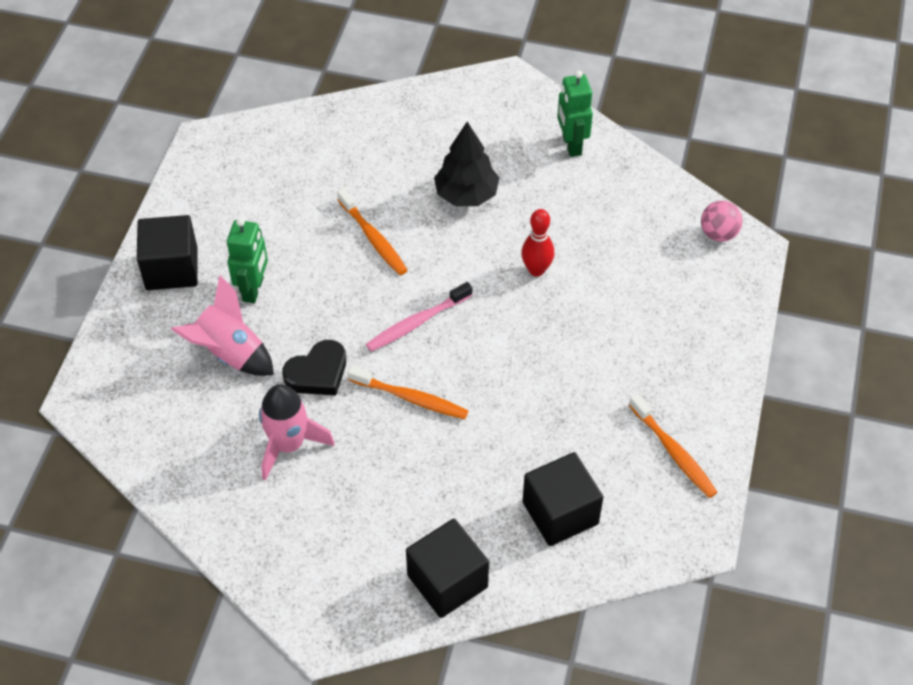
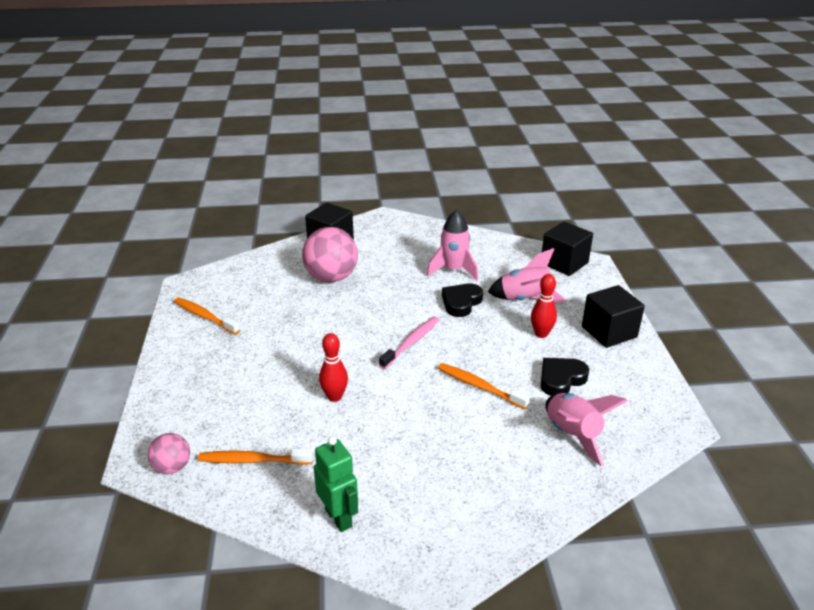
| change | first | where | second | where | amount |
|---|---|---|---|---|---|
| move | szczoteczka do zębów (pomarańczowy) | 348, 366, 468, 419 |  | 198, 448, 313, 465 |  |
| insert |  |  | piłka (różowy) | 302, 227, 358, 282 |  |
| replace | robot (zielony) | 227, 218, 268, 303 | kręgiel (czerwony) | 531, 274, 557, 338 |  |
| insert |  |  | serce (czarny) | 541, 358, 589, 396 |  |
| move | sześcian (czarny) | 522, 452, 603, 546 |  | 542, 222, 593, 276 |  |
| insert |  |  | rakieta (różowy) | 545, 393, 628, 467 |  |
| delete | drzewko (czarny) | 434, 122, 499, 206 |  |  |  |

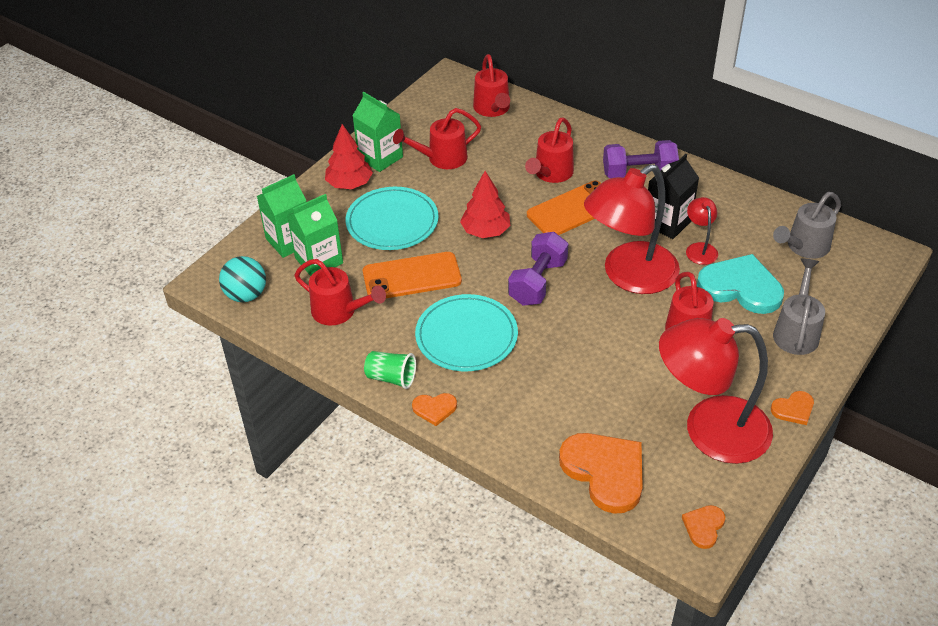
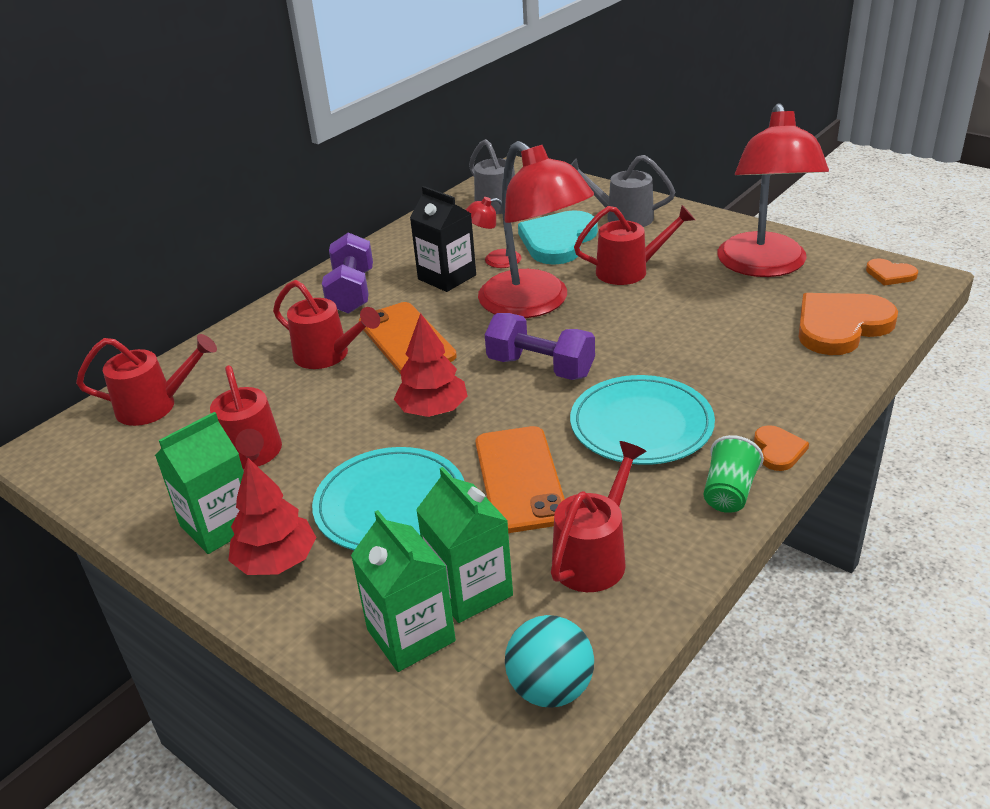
| change | first | where | second | where | amount |
|---|---|---|---|---|---|
| delete | serce (pomarańczowy) | 771, 391, 814, 425 |  |  |  |

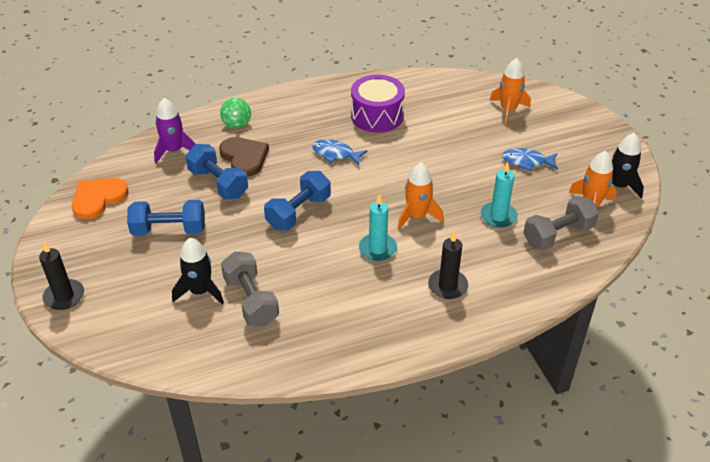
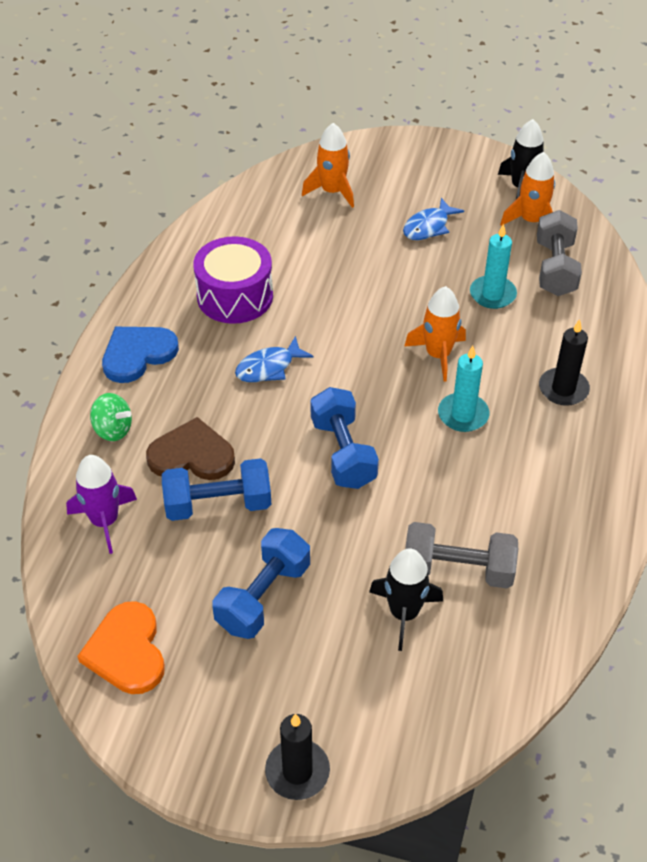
| change | first | where | second | where | amount |
|---|---|---|---|---|---|
| insert |  |  | serce (niebieski) | 102, 327, 179, 383 |  |

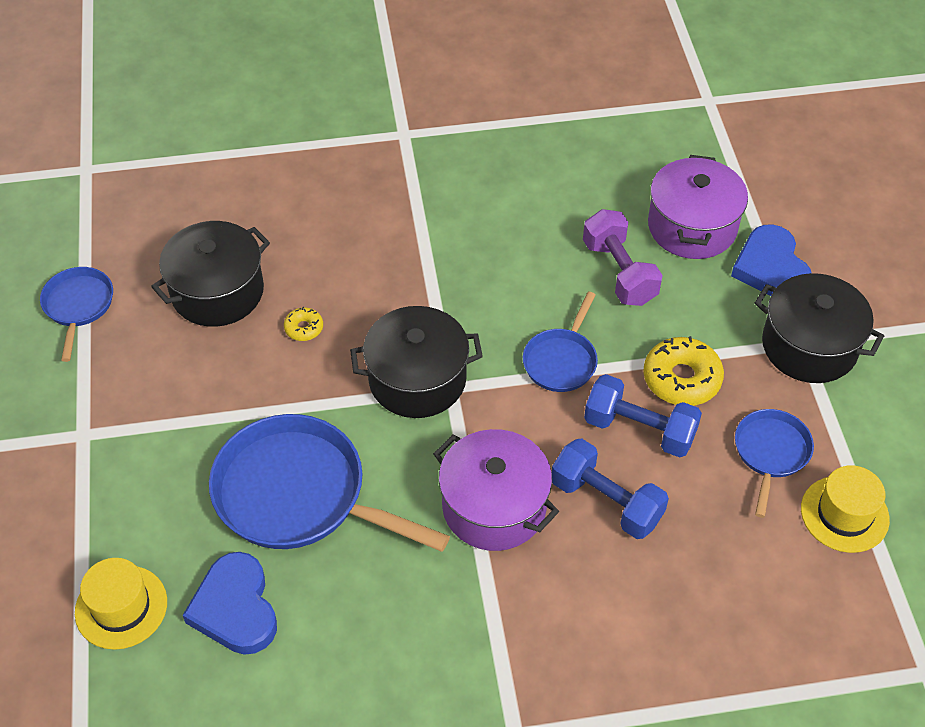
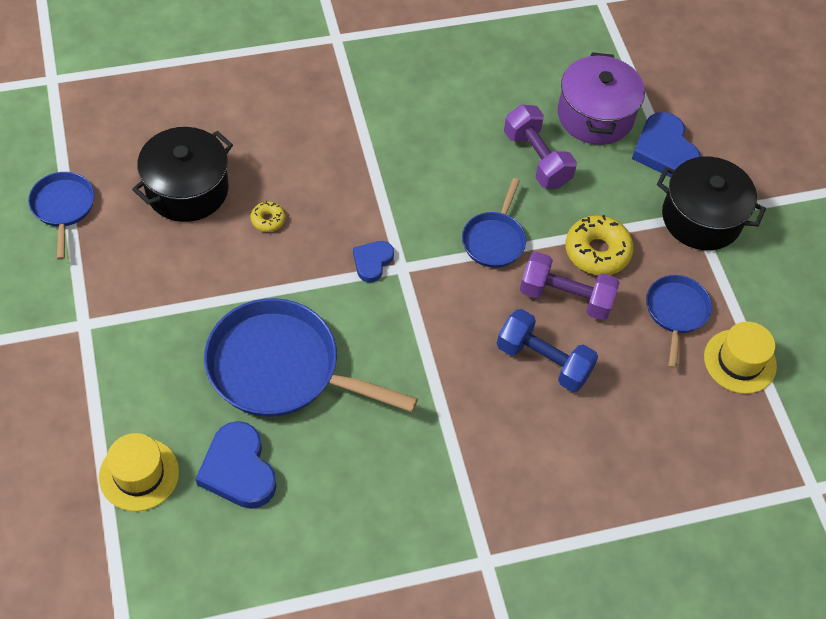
| change | first | where | second | where | amount |
|---|---|---|---|---|---|
| replace | garnek (czarny) | 350, 306, 483, 418 | serce (niebieski) | 353, 241, 394, 282 |  |
| recolor | hantel (niebieski) | 584, 374, 702, 457 | hantel (fioletowy) | 520, 252, 620, 320 |  |
| delete | garnek (fioletowy) | 433, 429, 559, 551 |  |  |  |

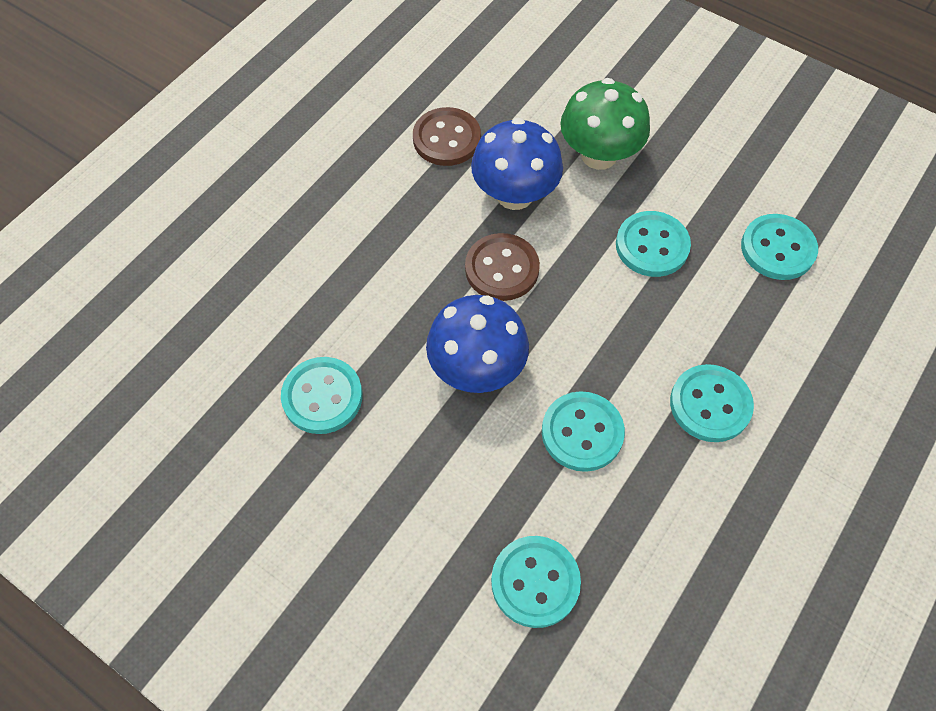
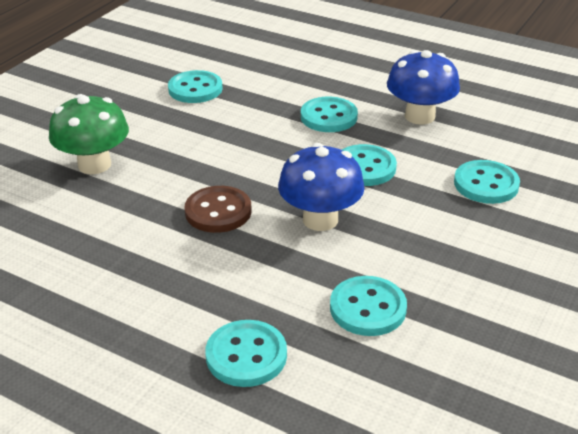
| change | first | where | second | where | amount |
|---|---|---|---|---|---|
| move | guzik (turkusowy) | 616, 211, 691, 277 |  | 205, 320, 287, 387 |  |
| move | grzyb (niebieski) | 471, 118, 563, 210 |  | 387, 50, 460, 125 |  |
| delete | guzik (brązowy) | 413, 107, 481, 166 |  |  |  |

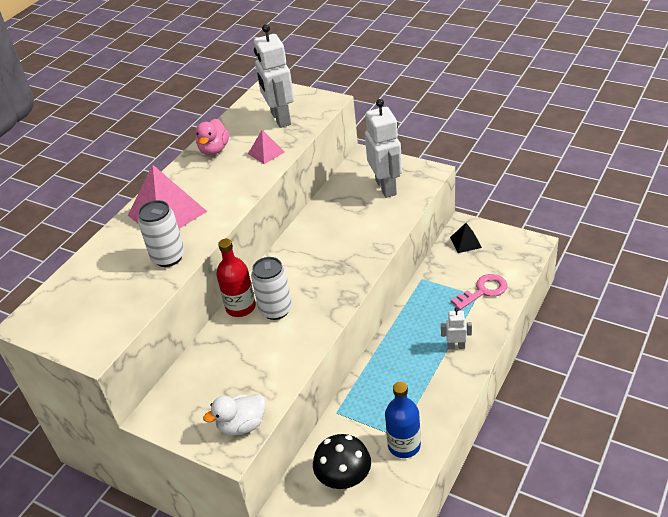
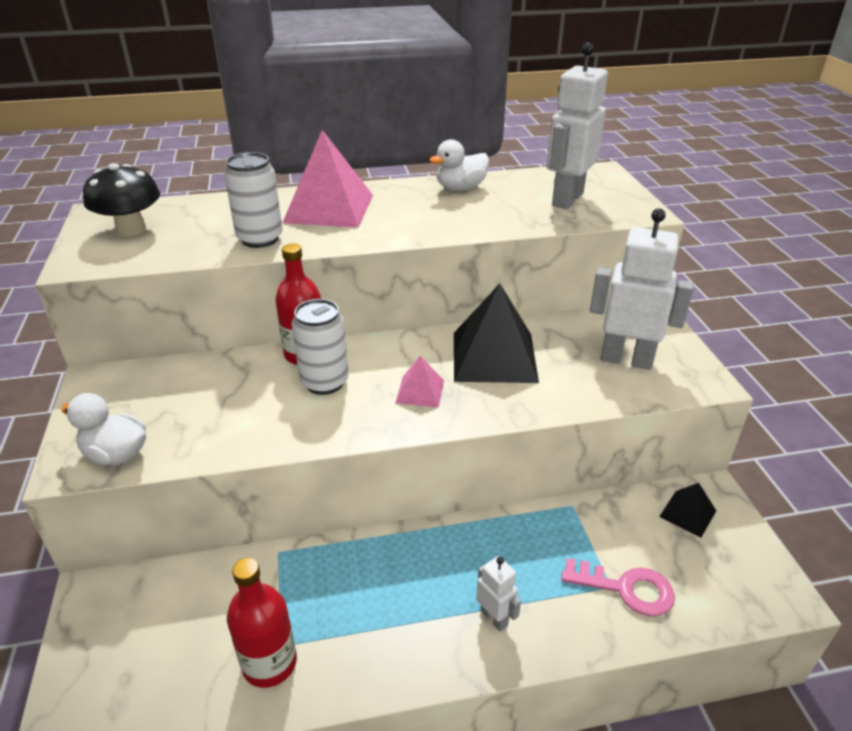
| change | first | where | second | where | amount |
|---|---|---|---|---|---|
| move | grzyb (czarny) | 313, 434, 371, 489 |  | 83, 163, 160, 237 |  |
| recolor | butelka (niebieski) | 385, 382, 421, 458 | butelka (czerwony) | 227, 558, 297, 688 |  |
| move | piramida (różowy) | 248, 130, 285, 164 |  | 395, 356, 444, 408 |  |
| recolor | kaczka (różowy) | 196, 119, 229, 155 | kaczka (biały) | 429, 139, 489, 191 |  |
| insert |  |  | piramida (czarny) | 454, 284, 539, 383 |  |
| rotate | robot (biały) | 365, 99, 402, 198 |  | 590, 208, 694, 370 | 105 degrees counterclockwise |

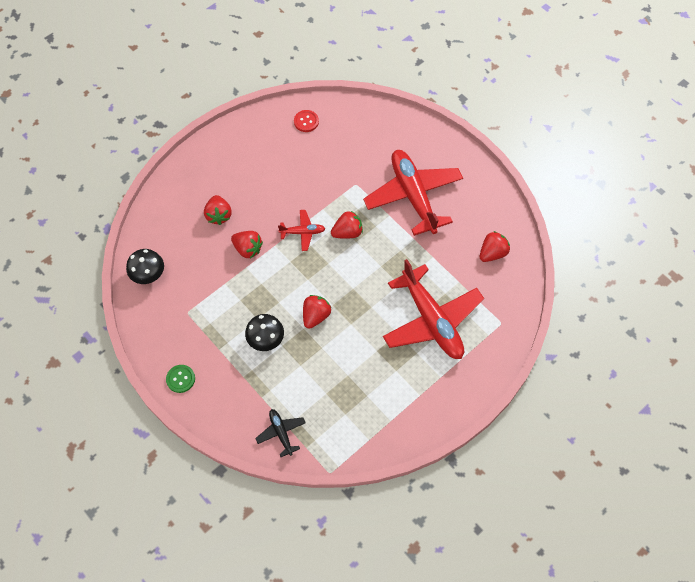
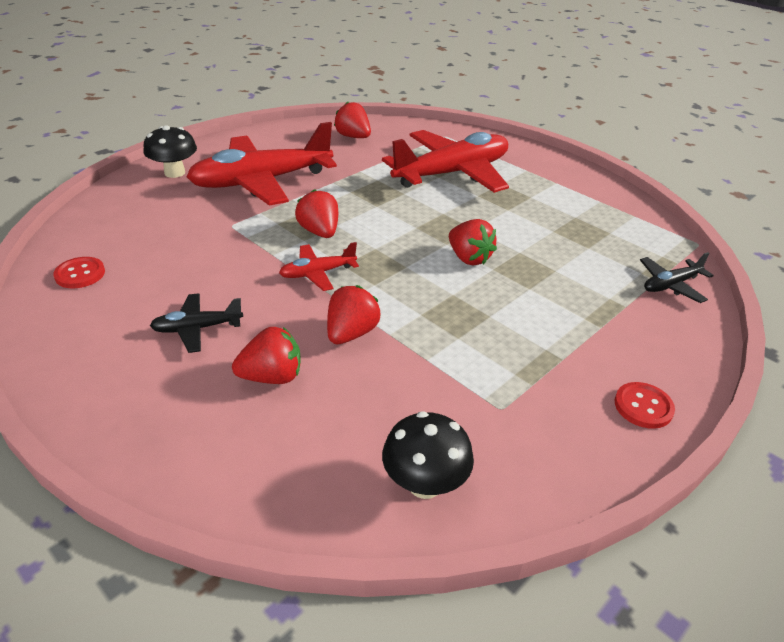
| change | first | where | second | where | amount |
|---|---|---|---|---|---|
| move | grzyb (czarny) | 245, 314, 284, 351 |  | 143, 125, 197, 178 |  |
| insert |  |  | samolot (czarny) | 150, 293, 243, 353 |  |
| rotate | samolot (czerwony) | 278, 210, 325, 251 |  | 279, 242, 359, 291 | 105 degrees counterclockwise |
| rotate | truskawka (czerwony) | 303, 295, 331, 329 |  | 449, 219, 497, 265 | 150 degrees counterclockwise |
| recolor | guzik (zielony) | 166, 365, 195, 393 | guzik (czerwony) | 615, 382, 675, 429 |  |

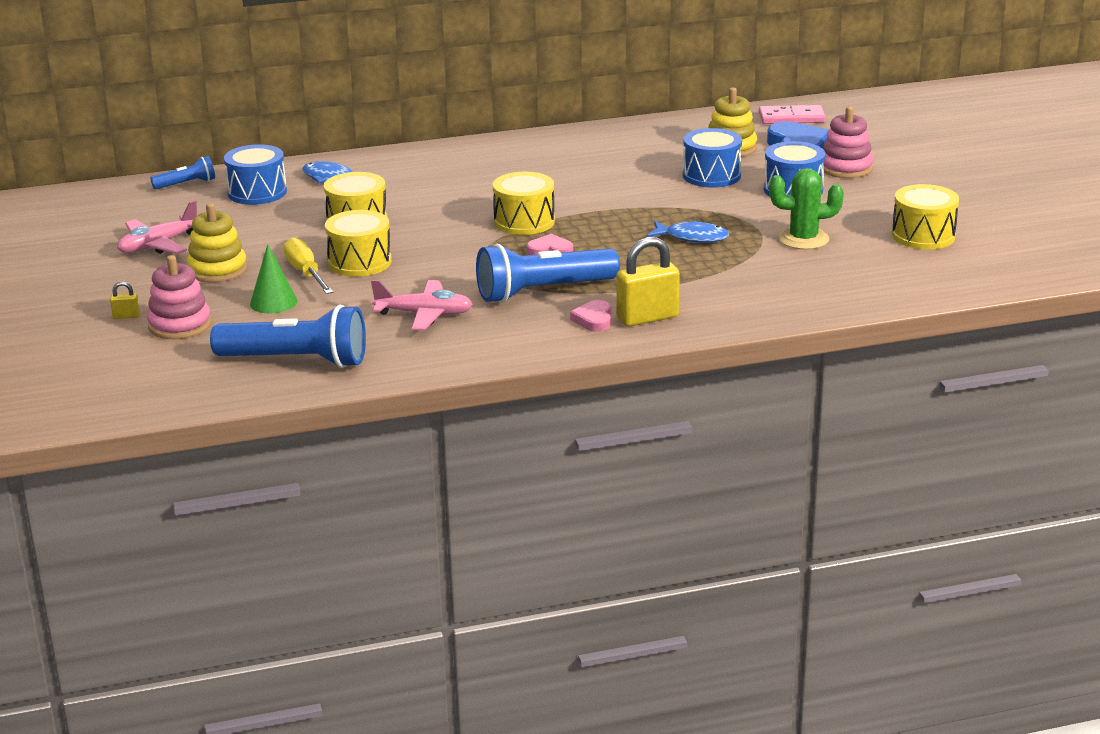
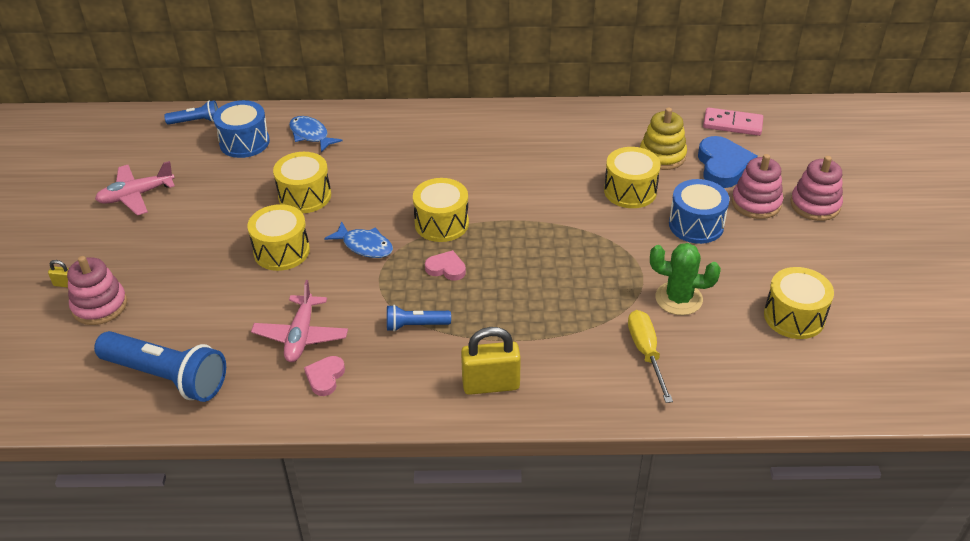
| change | first | where | second | where | amount |
|---|---|---|---|---|---|
| rotate | samolot (różowy) | 371, 280, 473, 330 |  | 251, 280, 348, 362 | 75 degrees clockwise |
| move | serce (różowy) | 570, 300, 611, 332 |  | 304, 356, 345, 396 |  |
| move | ryba (niebieski) | 647, 221, 729, 243 |  | 324, 222, 393, 258 |  |
| resize | latarka (niebieski) | 476, 244, 620, 303 |  | 387, 305, 451, 332 | x0.50 |
| recolor | bęben (niebieski) | 683, 128, 742, 188 | bęben (żółty) | 604, 147, 661, 208 |  |
| move | śrubokręt (żółty) | 283, 237, 333, 294 |  | 628, 310, 673, 403 |  |
| insert |  |  | zabawka nakładanka (różowy) | 790, 156, 843, 221 |  |
| delete | zabawka nakładanka (żółty) | 187, 203, 247, 283 |  |  |  |
| delete | stożek (zielony) | 250, 244, 297, 313 |  |  |  |

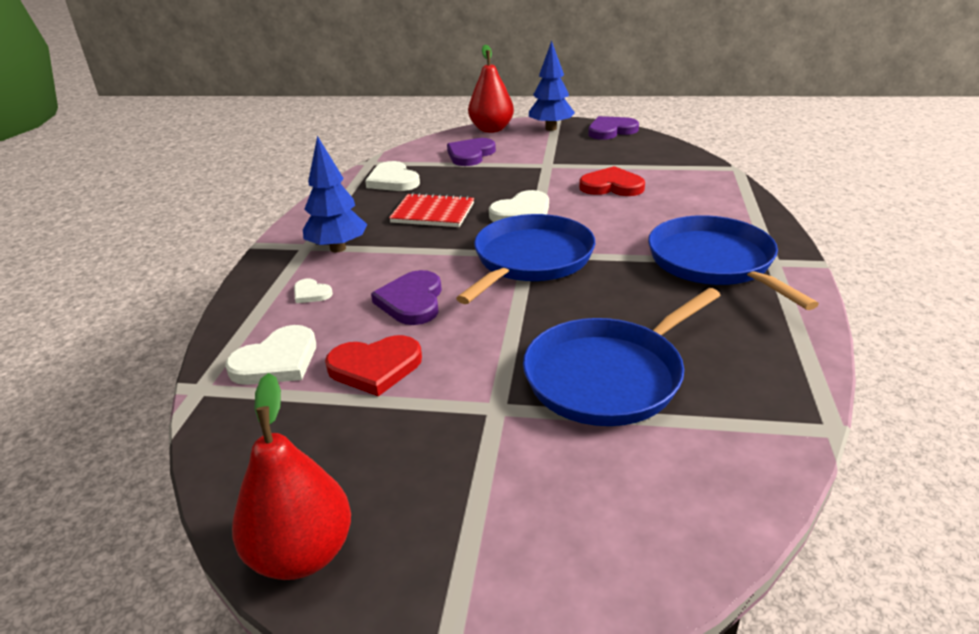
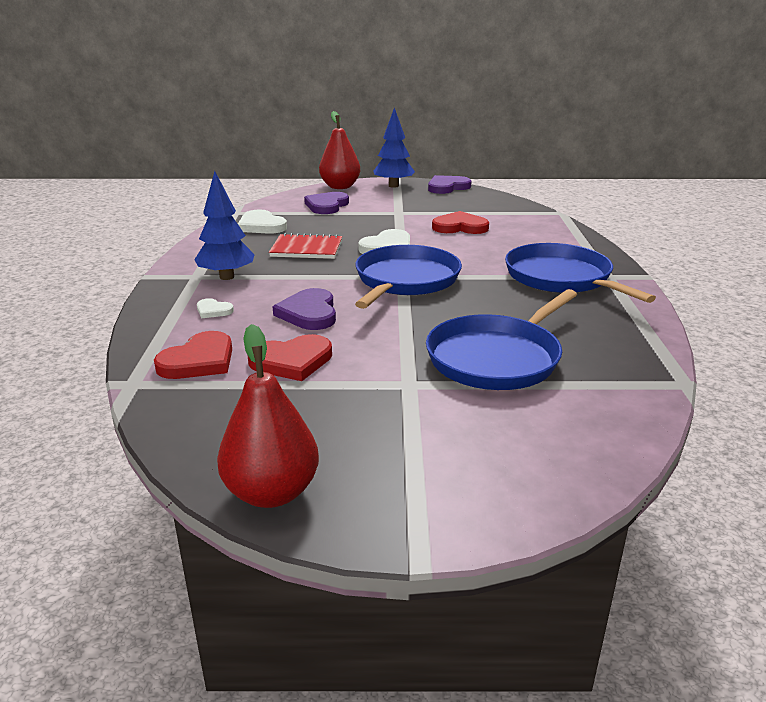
| change | first | where | second | where | amount |
|---|---|---|---|---|---|
| recolor | serce (biały) | 225, 325, 316, 385 | serce (czerwony) | 154, 331, 232, 379 |  |

